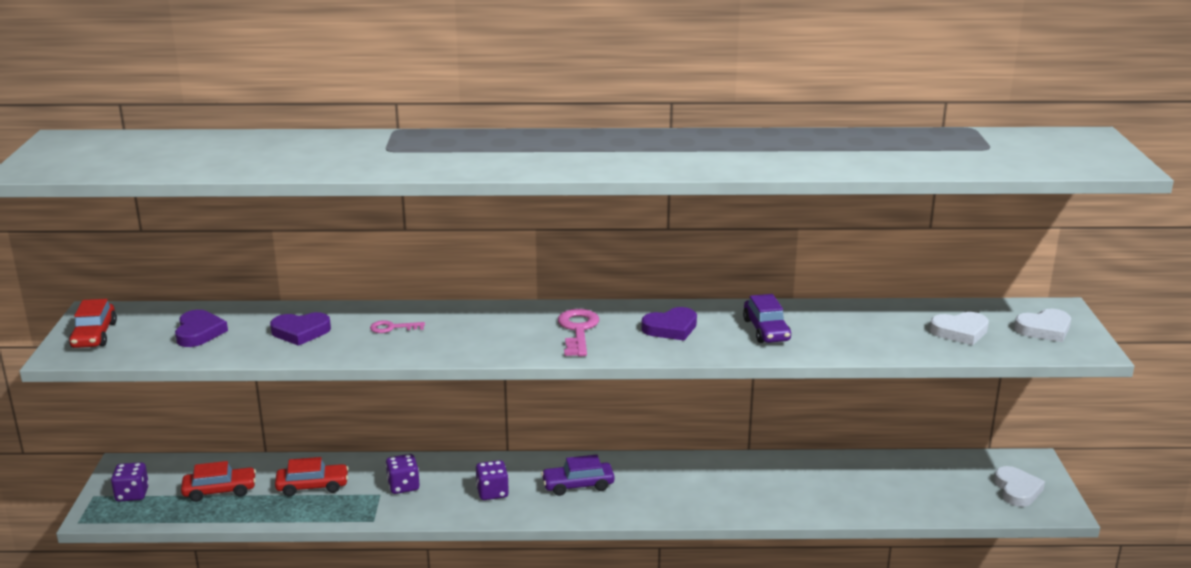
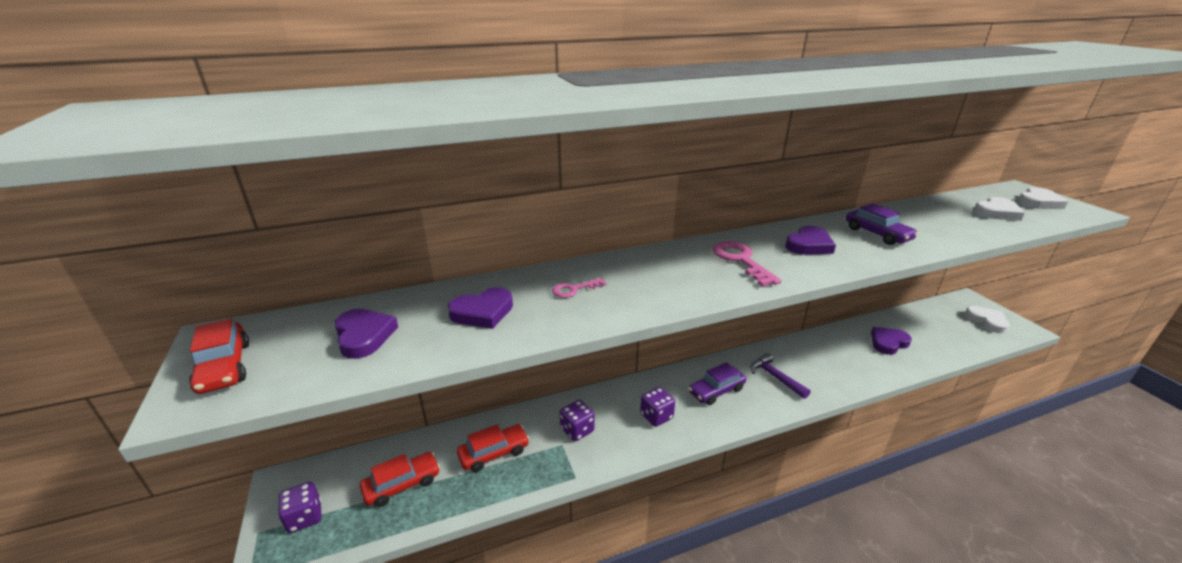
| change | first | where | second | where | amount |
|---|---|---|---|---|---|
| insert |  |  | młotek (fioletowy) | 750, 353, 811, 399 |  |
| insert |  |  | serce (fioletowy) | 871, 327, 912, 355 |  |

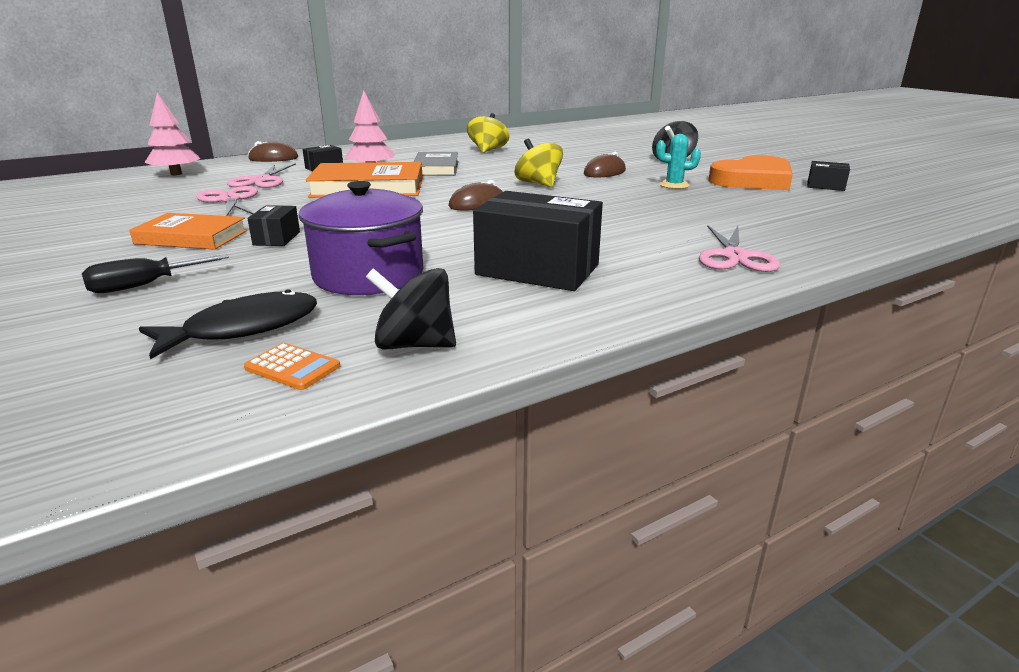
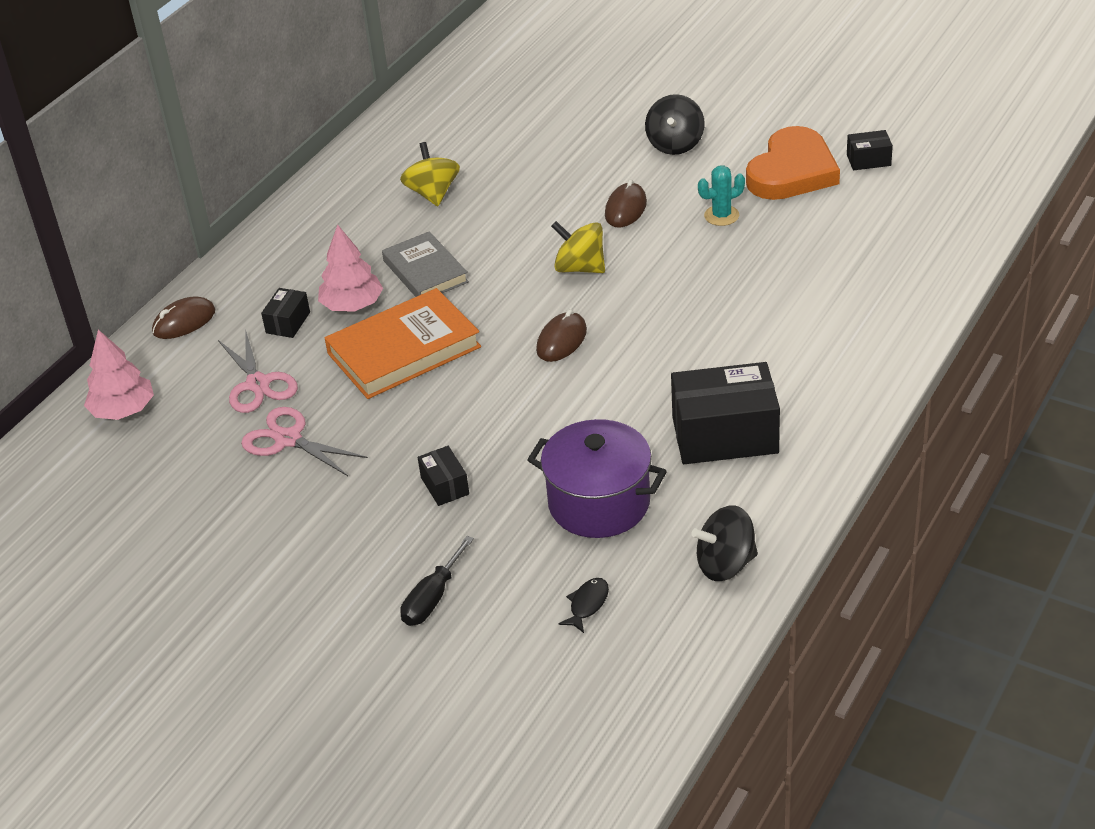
| change | first | where | second | where | amount |
|---|---|---|---|---|---|
| resize | ryba (czarny) | 139, 289, 317, 359 |  | 559, 578, 609, 633 | x0.52 |
| delete | książka (pomarańczowy) | 129, 213, 247, 250 |  |  |  |
| delete | kalkulator (pomarańczowy) | 244, 343, 340, 390 |  |  |  |
| delete | nożyczki (różowy) | 699, 225, 780, 272 |  |  |  |

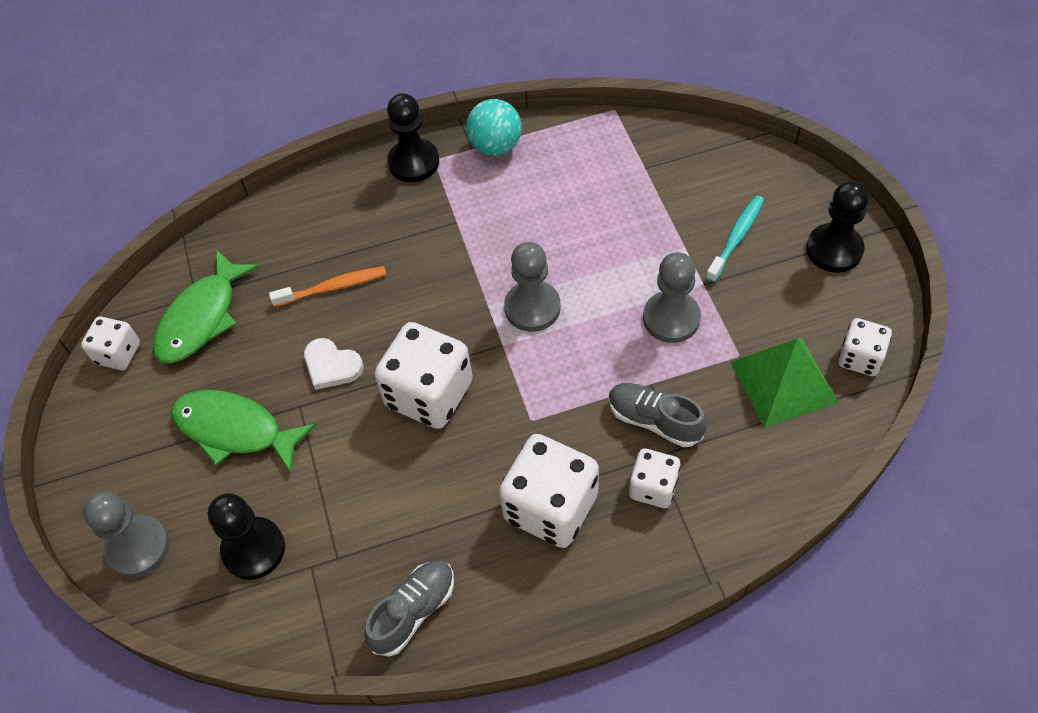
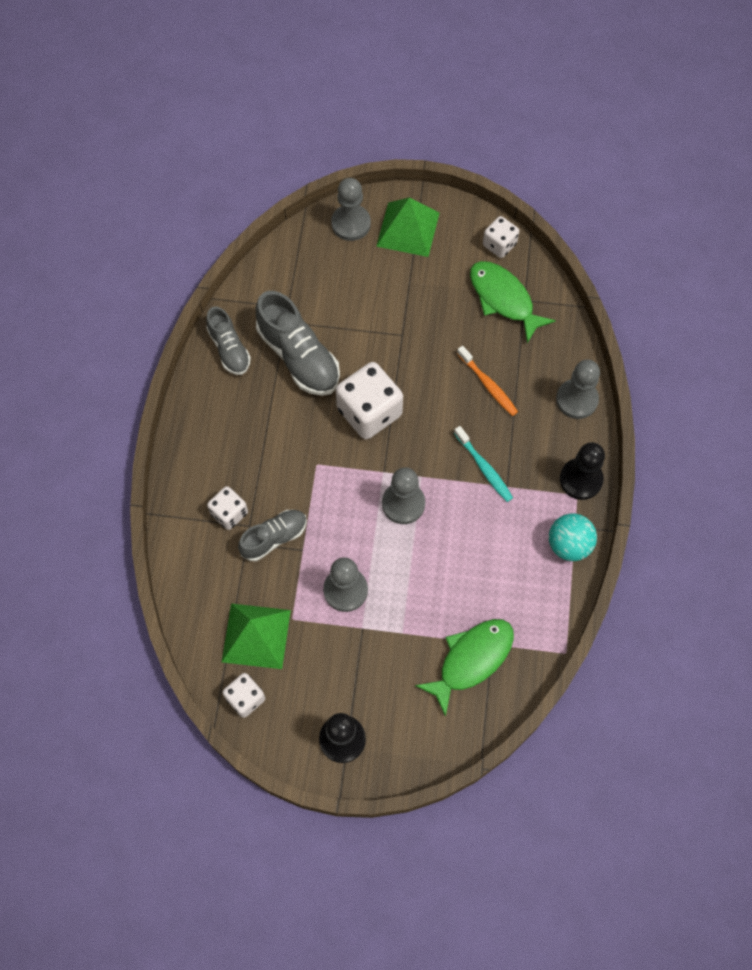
| change | first | where | second | where | amount |
|---|---|---|---|---|---|
| insert |  |  | but (szary) | 255, 291, 340, 396 |  |
| insert |  |  | piramida (zielony) | 376, 197, 440, 257 |  |
| move | ryba (zielony) | 171, 390, 316, 473 |  | 415, 619, 514, 717 |  |
| move | szczoteczka do zębów (turkusowy) | 706, 196, 764, 282 |  | 454, 426, 513, 502 |  |
| rotate | szczoteczka do zębów (pomarańczowy) | 269, 266, 387, 307 |  | 457, 346, 518, 416 | 45 degrees counterclockwise |
| insert |  |  | pionek (szary) | 556, 359, 600, 419 |  |
| delete | pionek (czarny) | 208, 493, 285, 580 |  |  |  |
| delete | serce (biały) | 304, 338, 363, 390 |  |  |  |
| delete | kostka do gry (biały) | 499, 434, 599, 548 |  |  |  |

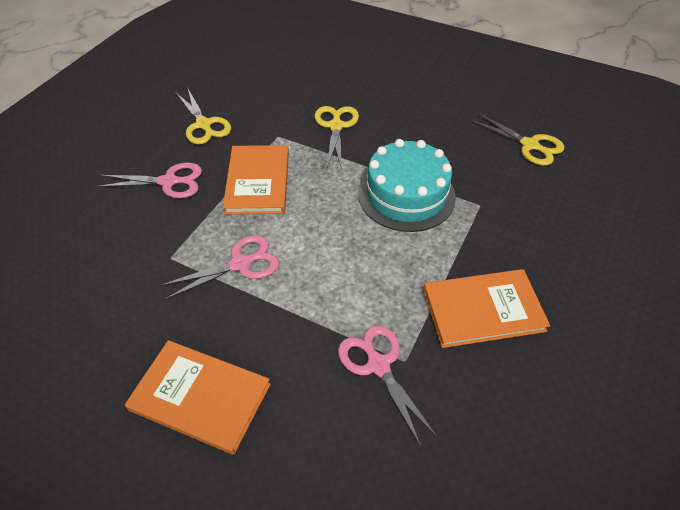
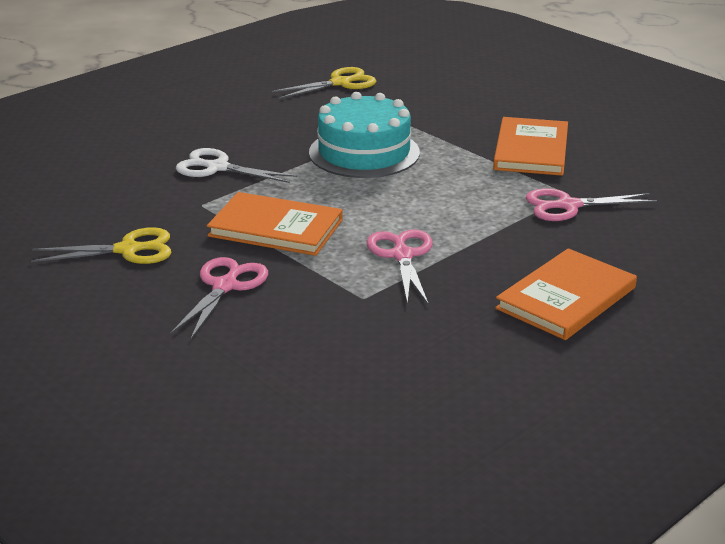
| change | first | where | second | where | amount |
|---|---|---|---|---|---|
| recolor | nożyczki (żółty) | 315, 106, 359, 167 | nożyczki (biały) | 176, 148, 297, 183 |  |

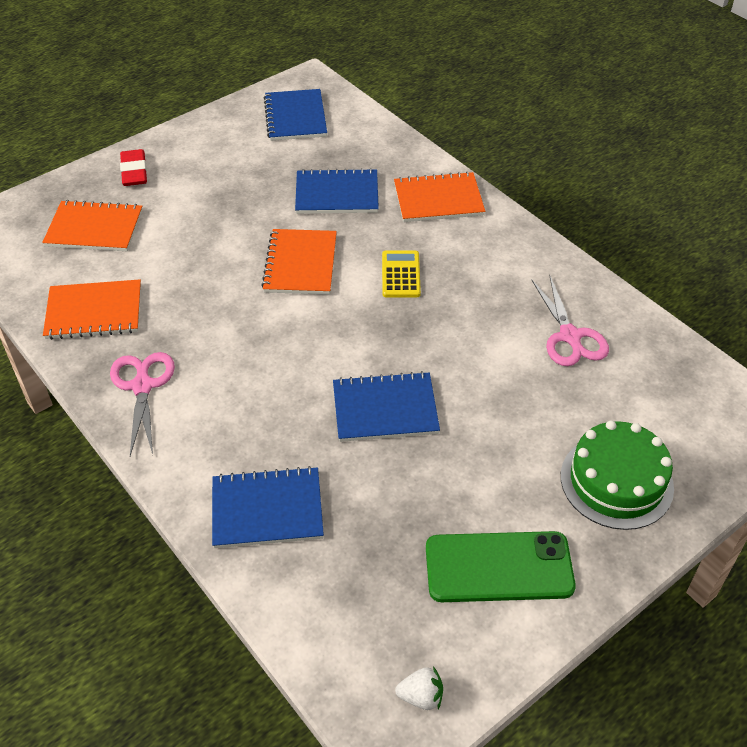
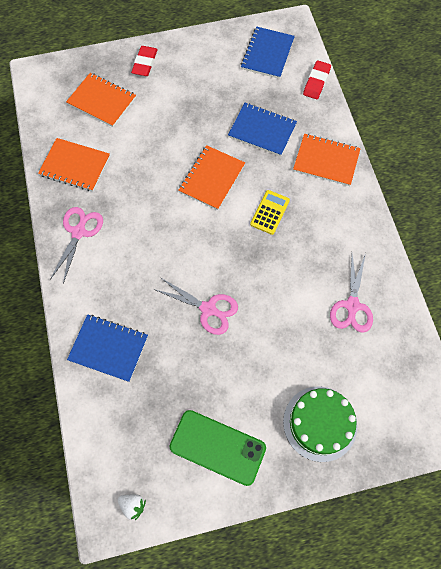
| change | first | where | second | where | amount |
|---|---|---|---|---|---|
| replace | zeszyt (niebieski) | 333, 371, 440, 442 | nożyczki (różowy) | 154, 278, 238, 335 |  |
| insert |  |  | gumka do mazania (czerwony) | 303, 60, 331, 99 |  |

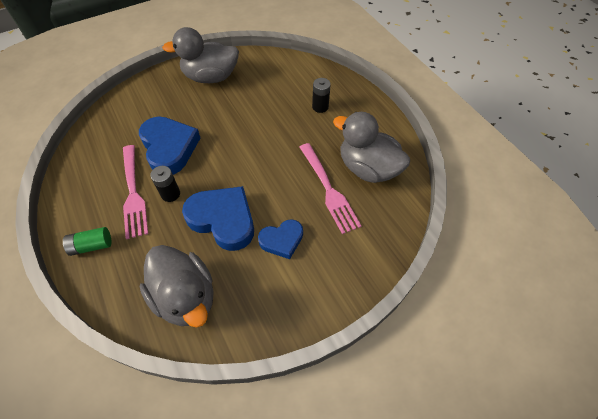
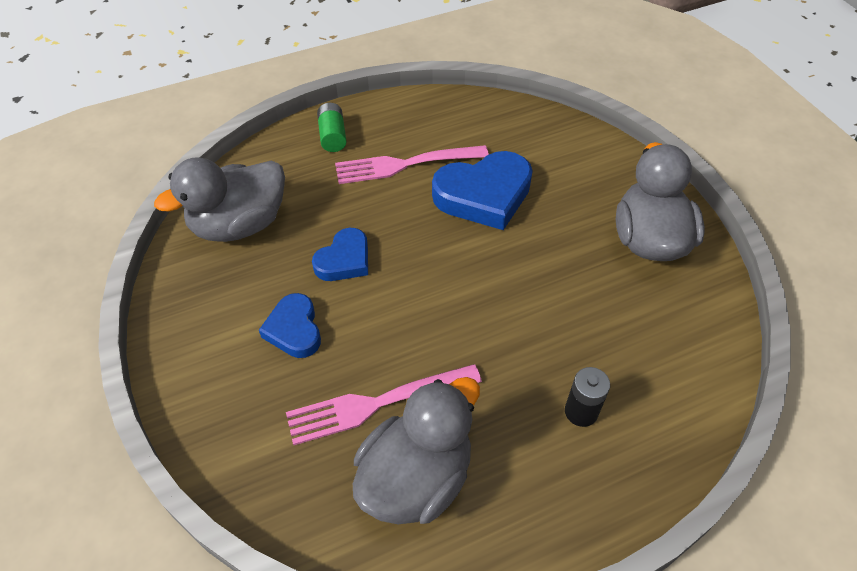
| change | first | where | second | where | amount |
|---|---|---|---|---|---|
| resize | serce (niebieski) | 182, 186, 254, 251 |  | 312, 228, 368, 281 | x0.59 |
| delete | bateria (czarny) | 150, 166, 180, 202 |  |  |  |

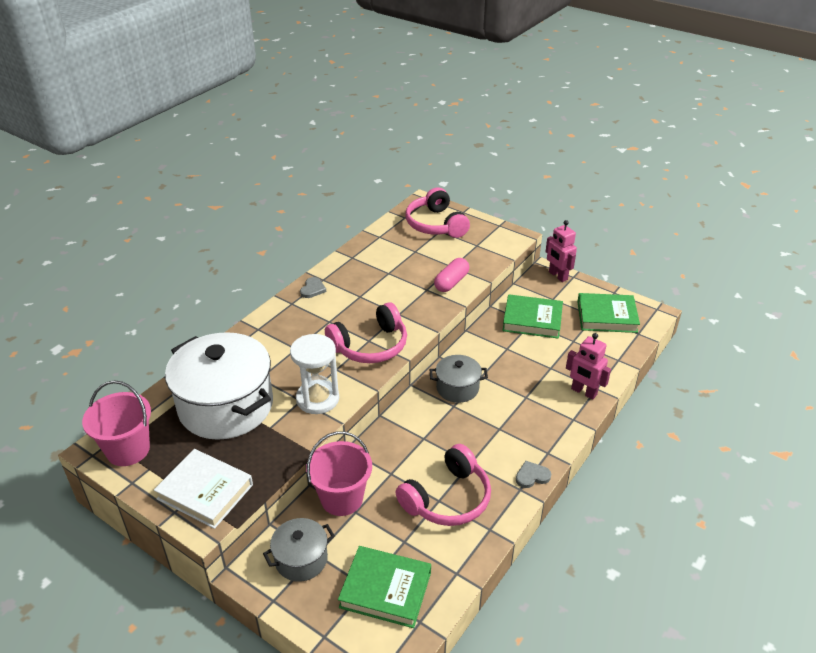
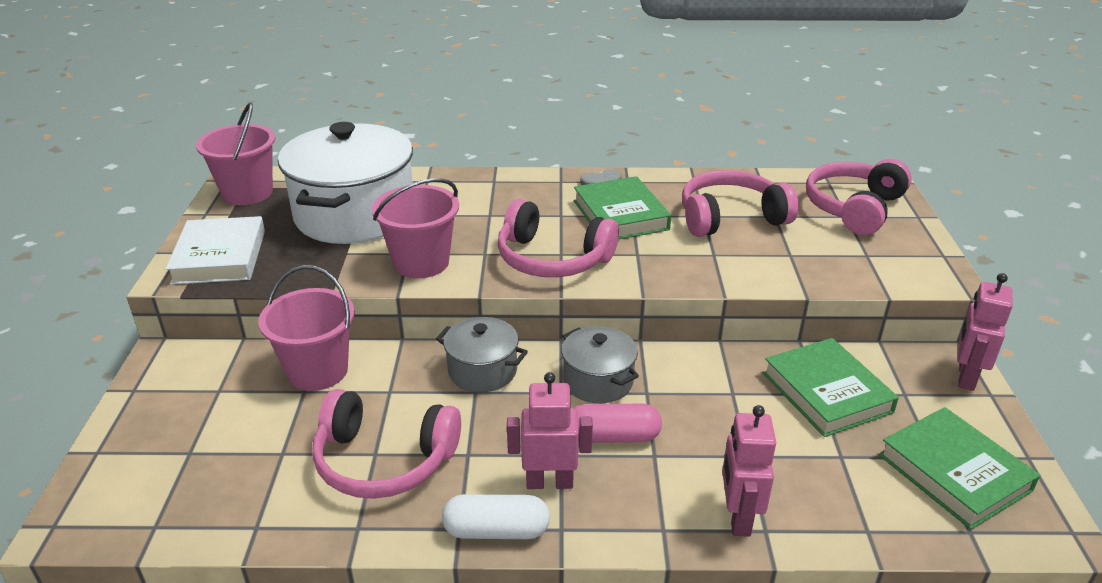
| change | first | where | second | where | amount |
|---|---|---|---|---|---|
| replace | klepsydra (biały) | 290, 334, 339, 414 | wiadro (różowy) | 372, 178, 459, 278 |  |
| move | garnek (szary) | 263, 518, 335, 582 |  | 436, 317, 528, 392 |  |
| replace | serce (szary) | 516, 461, 551, 488 | kapsułka (biały) | 442, 494, 550, 539 |  |
| insert |  |  | robot (różowy) | 507, 372, 593, 489 |  |
| move | książka (zielony) | 338, 546, 431, 628 |  | 574, 176, 671, 240 |  |
| move | kapsułka (różowy) | 434, 258, 469, 292 |  | 574, 403, 662, 443 |  |
| insert |  |  | słuchawki (różowy) | 682, 170, 799, 237 |  |

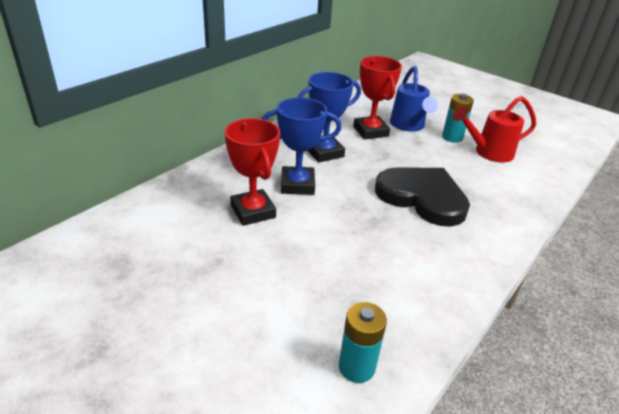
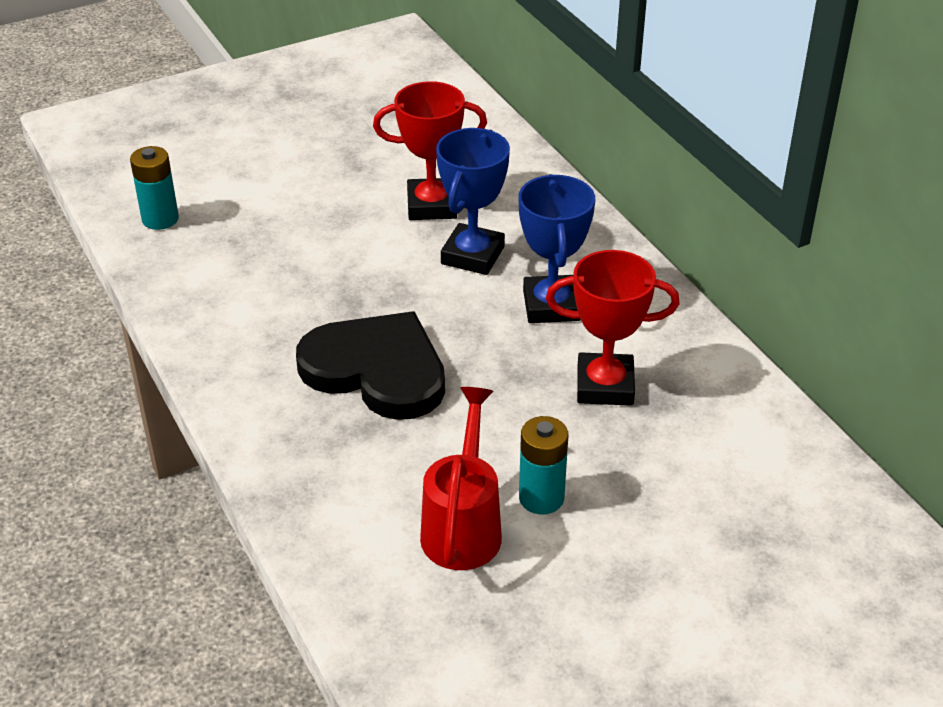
| change | first | where | second | where | amount |
|---|---|---|---|---|---|
| rotate | serce (czarny) | 375, 167, 470, 227 |  | 296, 312, 445, 420 | 120 degrees counterclockwise |
| delete | konewka (niebieski) | 390, 66, 438, 132 |  |  |  |

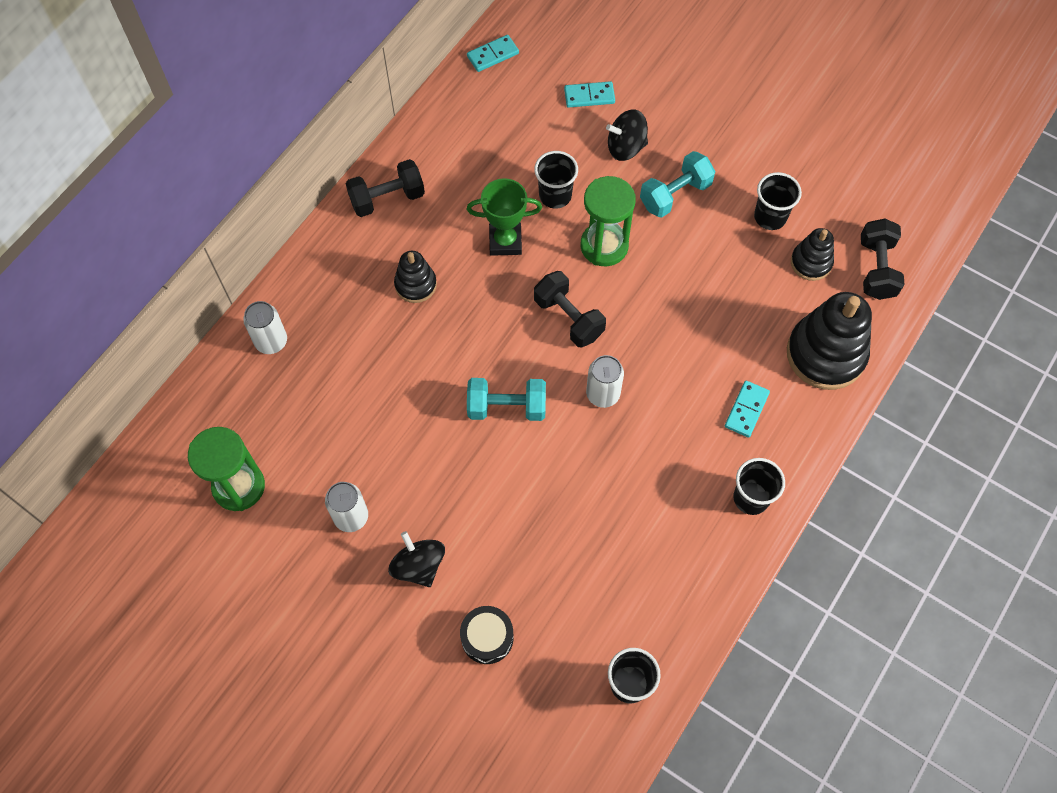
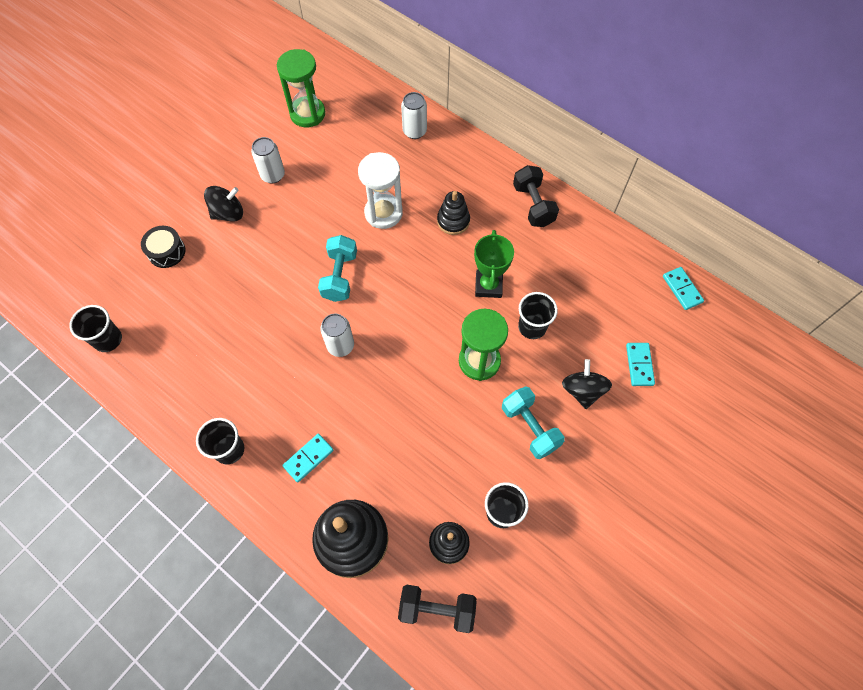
| change | first | where | second | where | amount |
|---|---|---|---|---|---|
| rotate | kostka domina (turkusowy) | 725, 381, 770, 438 |  | 282, 434, 334, 483 | 75 degrees counterclockwise |
| insert |  |  | klepsydra (biały) | 358, 152, 403, 229 |  |
| delete | hantel (czarny) | 534, 271, 606, 347 |  |  |  |

